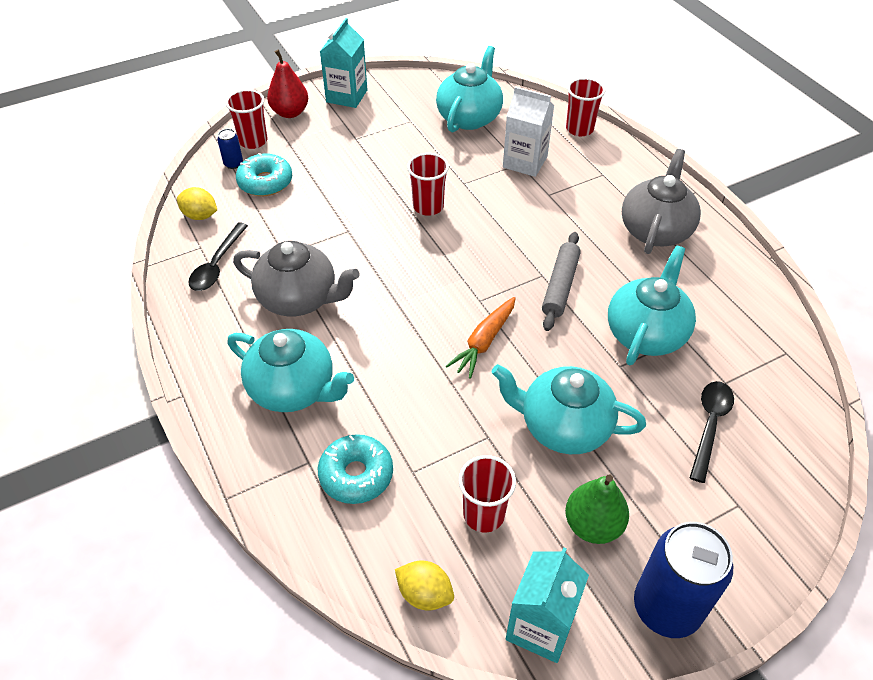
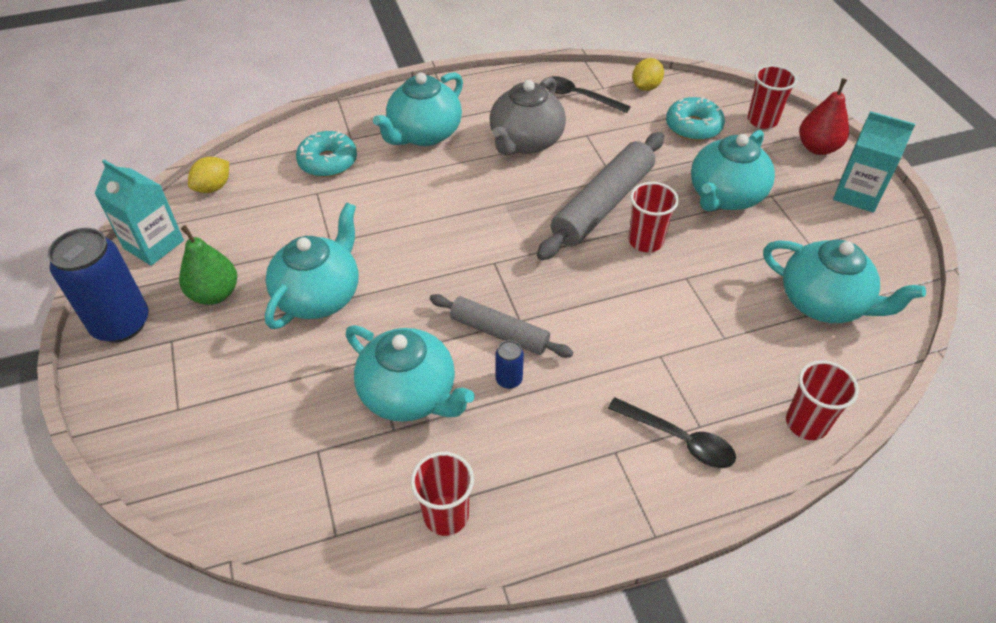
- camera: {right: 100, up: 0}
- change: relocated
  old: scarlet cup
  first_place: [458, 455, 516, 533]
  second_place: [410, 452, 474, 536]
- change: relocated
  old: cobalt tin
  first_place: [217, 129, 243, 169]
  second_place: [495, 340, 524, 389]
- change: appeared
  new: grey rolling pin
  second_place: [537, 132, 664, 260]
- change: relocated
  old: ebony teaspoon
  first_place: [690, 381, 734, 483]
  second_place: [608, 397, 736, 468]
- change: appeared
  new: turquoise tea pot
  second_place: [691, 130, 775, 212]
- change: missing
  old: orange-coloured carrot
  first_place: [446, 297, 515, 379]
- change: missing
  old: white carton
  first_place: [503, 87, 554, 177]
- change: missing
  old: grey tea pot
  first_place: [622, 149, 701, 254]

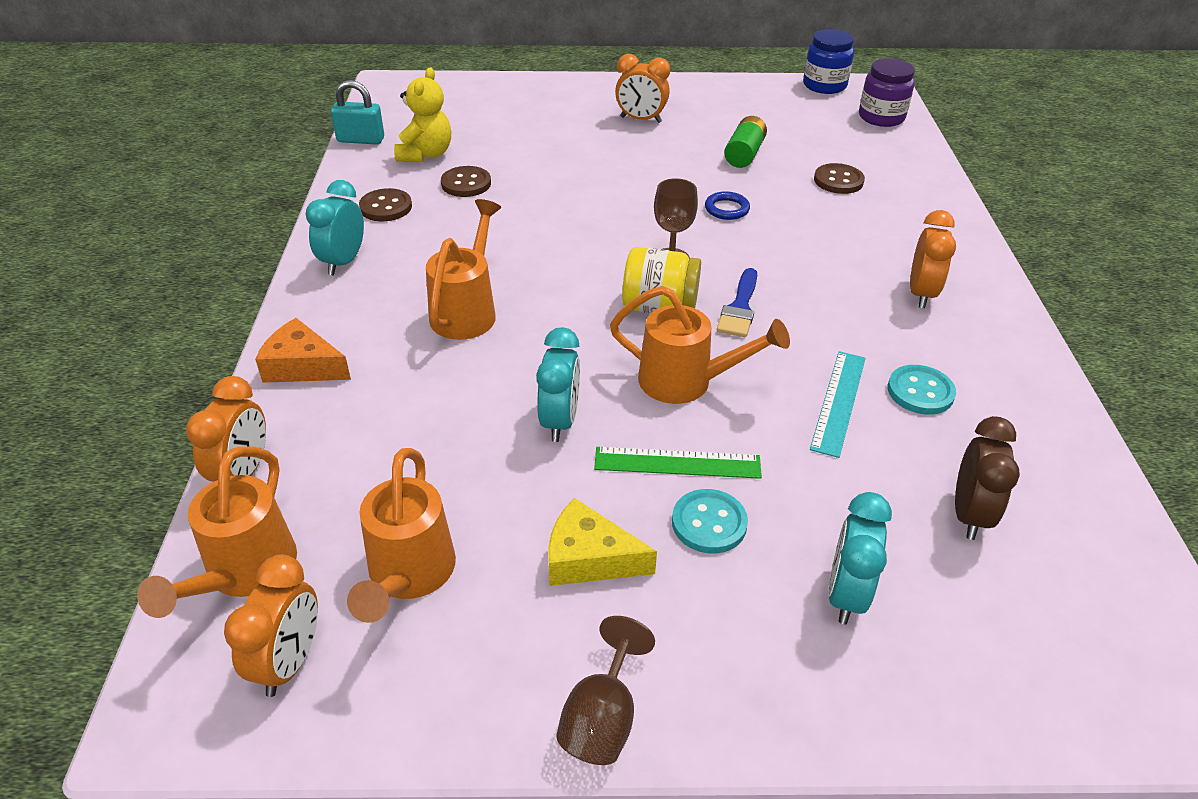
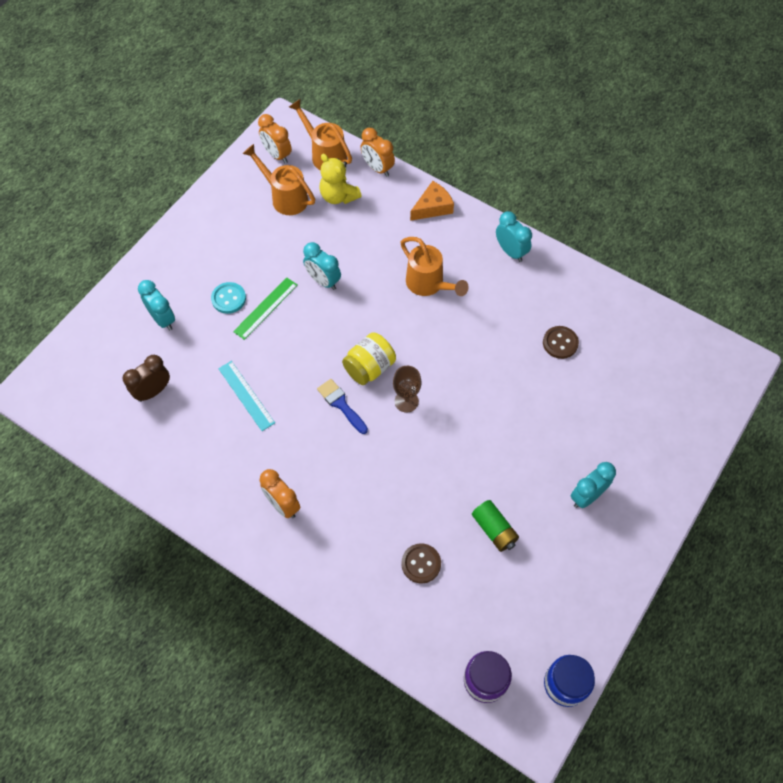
- camera: {right: 125, up: 20}
- change: spun
  old: russet bedside clock
  first_place: [955, 416, 1020, 540]
  second_place: [123, 355, 170, 402]
  degrees: 90
- change: relocated
  old: bright yellow stuffed bear
  first_place: [394, 67, 451, 162]
  second_place: [319, 154, 362, 204]
- change: colour
  old: orange-coloured bedside clock
  new: turquoise bedside clock
  first_place: [615, 54, 670, 123]
  second_place: [571, 462, 616, 508]
- change: missing
  old: turquoise padlock
  first_place: [331, 80, 384, 145]
- change: missing
  old: russet shirt button
  first_place: [359, 188, 412, 221]
- change: missing
  old: bright yellow cheese wedge
  first_place: [548, 498, 657, 586]
- change: missing
  old: russet goblet
  first_place: [556, 616, 655, 765]
- change: missing
  old: orange-coloured sprinkling can
  first_place: [610, 286, 790, 404]
- change: missing
  old: cobalt hoop
  first_place: [705, 191, 750, 220]
- change: missing
  old: turquoise shirt button
  first_place: [888, 365, 956, 415]

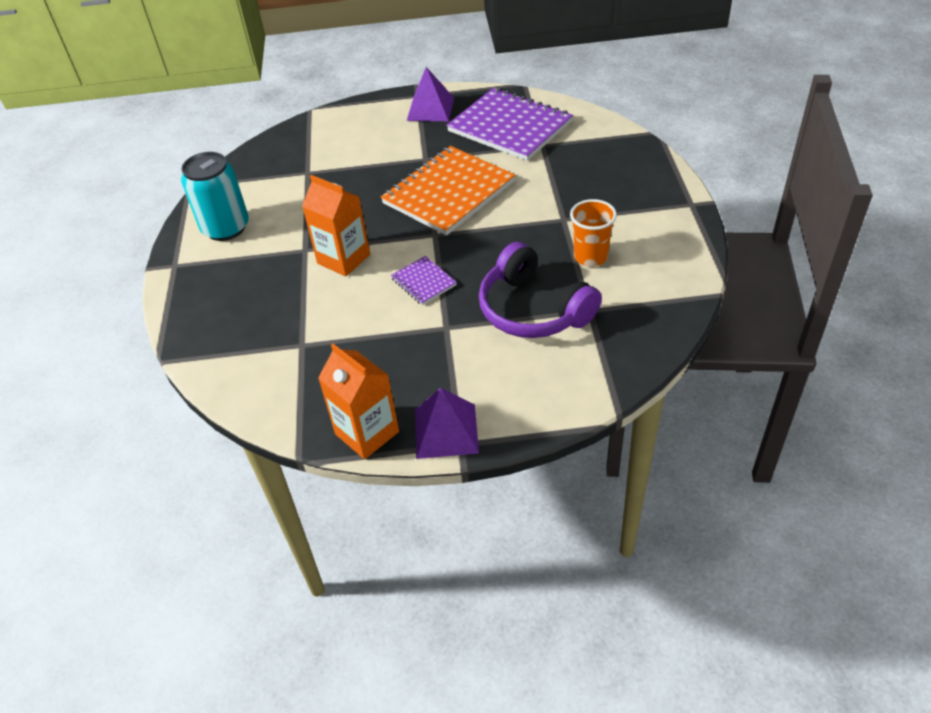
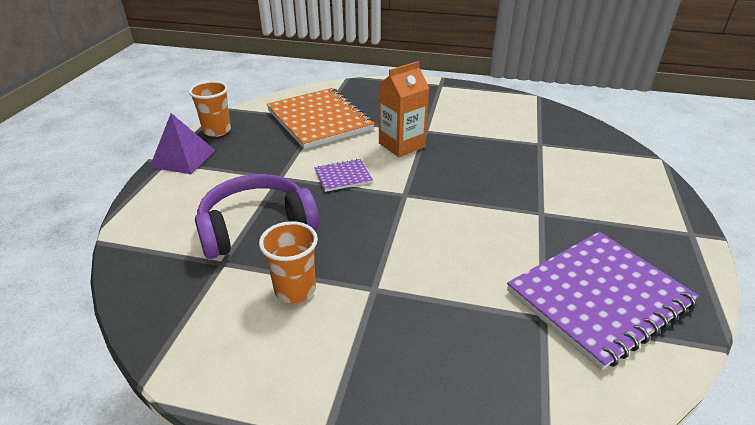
- camera: {right: 105, up: -10}
- change: exchanged
  old: orange-coloured carton
  new: orange-coloured cup
  first_place: [318, 344, 399, 459]
  second_place: [189, 81, 231, 137]
- change: relocated
  old: orange-coloured notepad
  first_place: [381, 146, 515, 236]
  second_place: [267, 88, 375, 149]
- change: missing
  old: turquoise tin
  first_place: [181, 152, 249, 241]
- change: missing
  old: purple pyramid
  first_place: [407, 67, 454, 121]

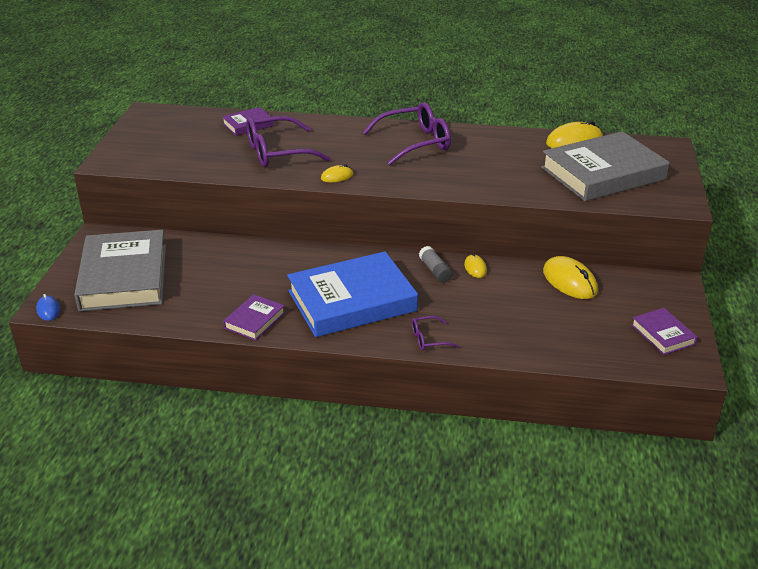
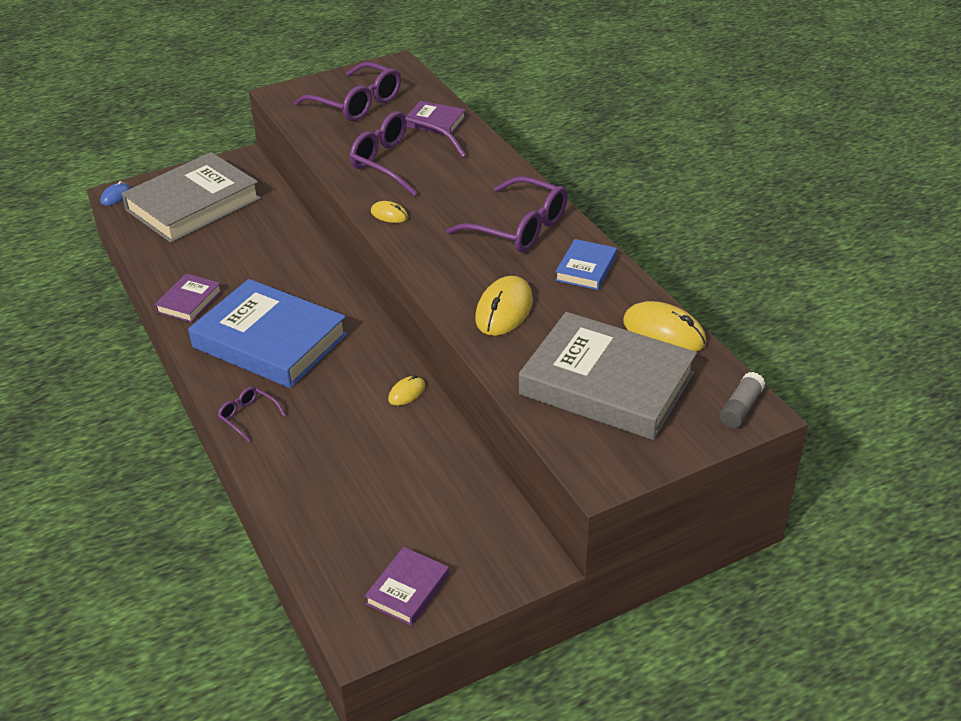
- camera: {right: 55, up: 5}
- change: spun
  old: purple book
  first_place: [223, 294, 285, 341]
  second_place: [154, 274, 222, 322]
  degrees: -60
- change: appeared
  new: purple eyeglasses
  second_place: [294, 62, 401, 121]
- change: relocated
  old: bright yellow PC mouse
  first_place: [543, 256, 598, 299]
  second_place: [475, 276, 533, 336]
- change: appeared
  new: cobalt book
  second_place: [555, 239, 617, 290]
- change: relocated
  old: grey glue
  first_place: [419, 246, 452, 283]
  second_place: [719, 372, 765, 428]

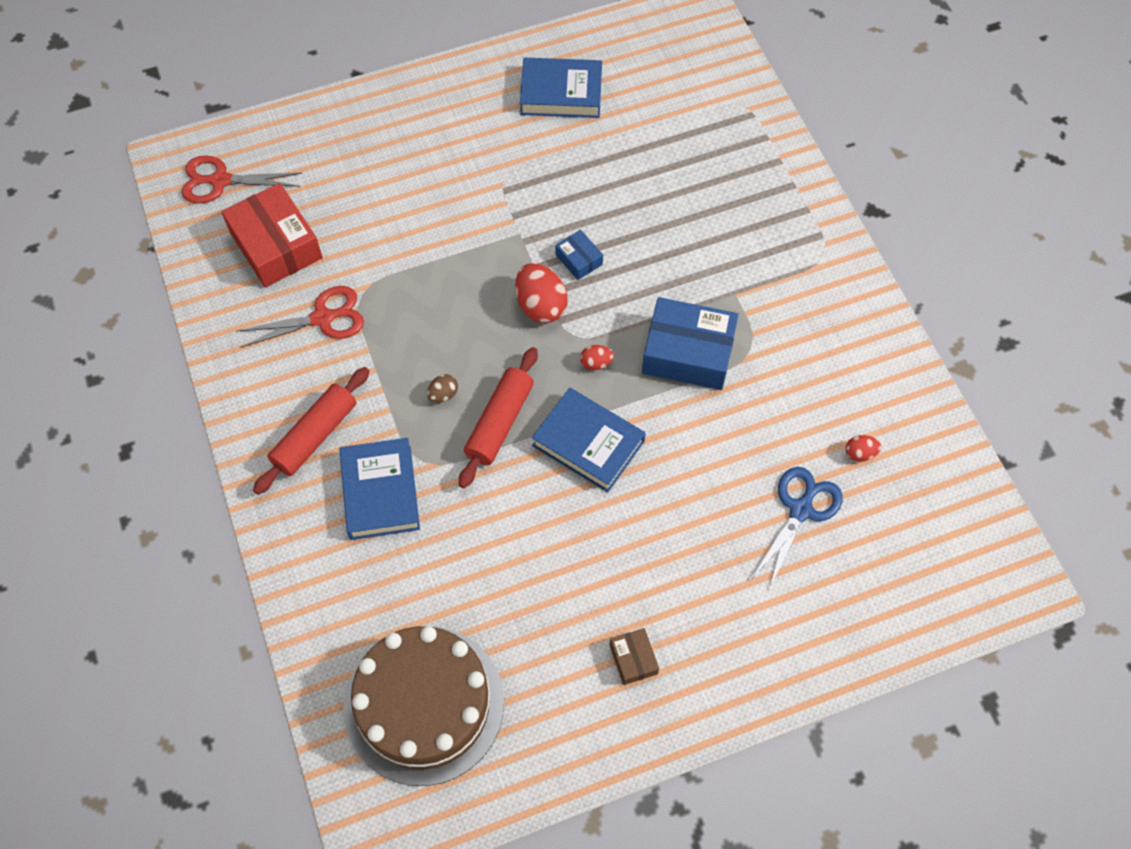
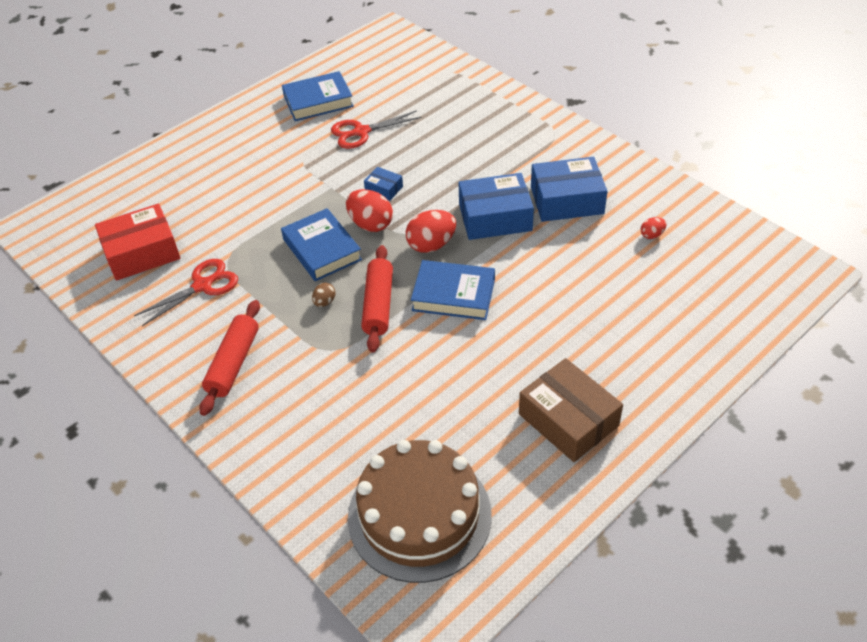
- camera: {right: -20, up: -15}
- change: spun
  old: scarlet box
  first_place: [222, 183, 323, 287]
  second_place: [95, 204, 180, 281]
  degrees: -60
- change: relocated
  old: cobalt book
  first_place: [339, 438, 420, 540]
  second_place: [281, 208, 362, 281]
- change: relocated
  old: scarlet scissors
  first_place: [181, 155, 302, 204]
  second_place: [331, 111, 422, 149]
- change: size
  old: scarlet toy egg
  first_place: [580, 345, 614, 370]
  second_place: [406, 210, 456, 253]
  factor: 1.95
- change: size
  old: russet box
  first_place: [610, 628, 659, 685]
  second_place: [519, 358, 623, 462]
  factor: 2.08
- change: appeared
  new: cobalt box
  second_place: [531, 157, 607, 222]
- change: missing
  old: cobalt scissors
  first_place: [752, 467, 843, 589]

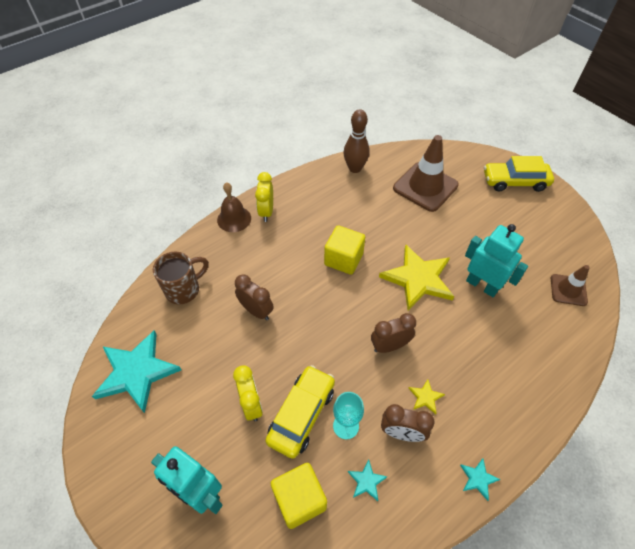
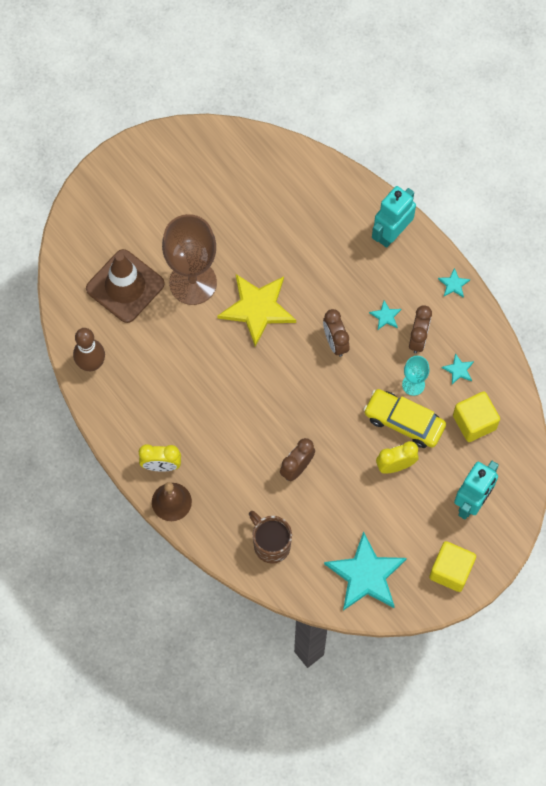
- camera: {right: -90, up: 15}
- change: appeared
  new: russet goblet
  second_place: [162, 214, 217, 305]
- change: colour
  old: bright yellow star shape
  new: turquoise star shape
  first_place: [408, 379, 445, 414]
  second_place: [369, 300, 401, 330]
- change: relocated
  old: turquoise robot
  first_place: [465, 224, 528, 297]
  second_place: [372, 186, 416, 248]
- change: relocated
  old: bright yellow cube
  first_place: [324, 226, 365, 274]
  second_place: [429, 541, 476, 592]
- change: missing
  old: bright yellow car
  first_place: [484, 156, 554, 192]
- change: missing
  old: russet road cone
  first_place: [551, 265, 590, 306]

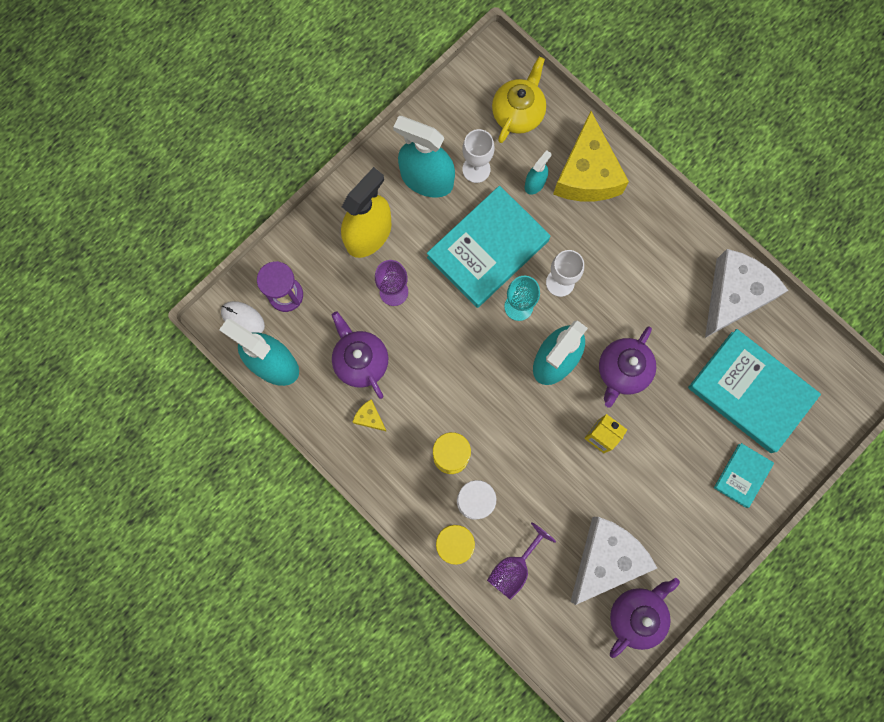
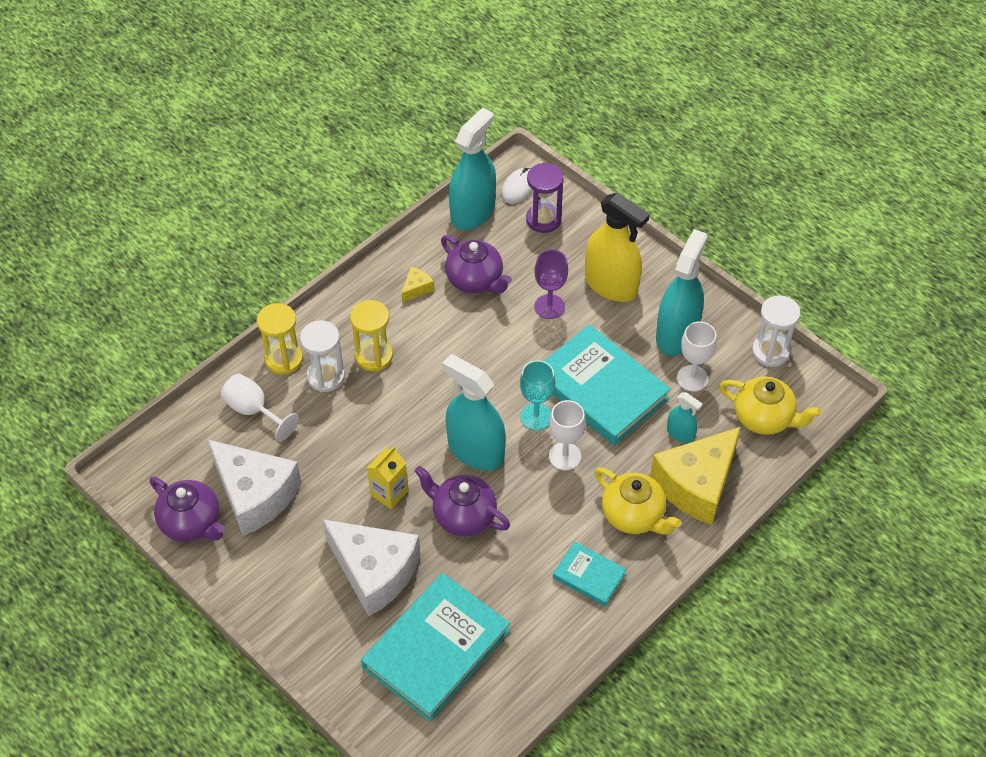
- camera: {right: 90, up: -25}
- change: colour
  old: purple goblet
  new: white goblet
  first_place: [487, 522, 556, 600]
  second_place: [221, 374, 299, 441]
- change: relocated
  old: white cheese wedge
  first_place: [705, 249, 788, 338]
  second_place: [322, 519, 420, 616]
- change: spun
  old: purple tea pot
  first_place: [332, 311, 389, 399]
  second_place: [441, 235, 512, 293]
  degrees: 75
- change: relocated
  old: turquoise book
  first_place: [714, 443, 774, 508]
  second_place: [553, 541, 626, 606]
- change: appeared
  new: bright yellow tea pot
  second_place: [594, 467, 681, 535]
- change: spun
  old: bright yellow cheese wedge
  first_place: [553, 111, 629, 201]
  second_place: [650, 427, 741, 525]
  degrees: -45
- change: appeared
  new: white sandglass
  second_place: [752, 295, 801, 367]

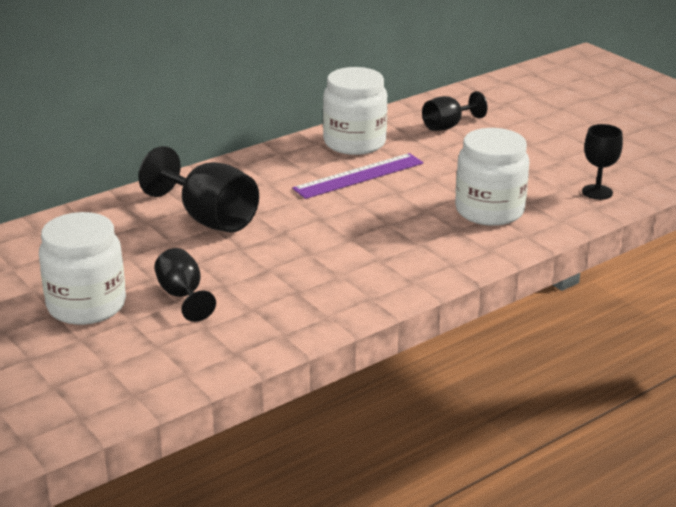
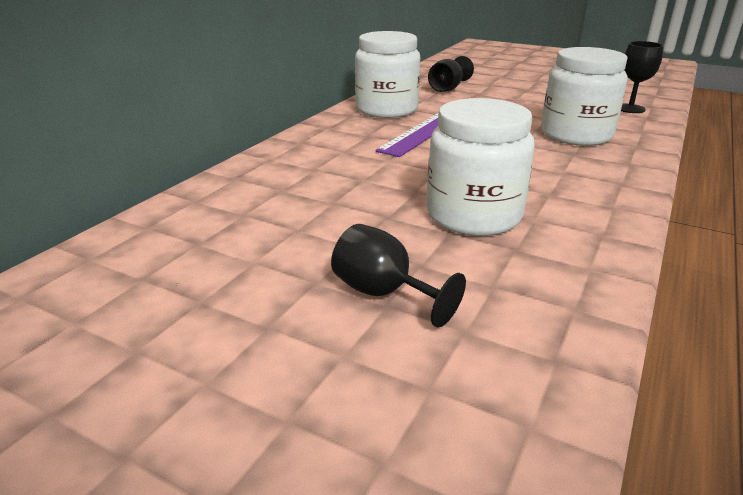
- camera: {right: -25, up: 0}
- change: relocated
  old: white jar
  first_place: [39, 212, 126, 325]
  second_place: [427, 98, 535, 236]
- change: missing
  old: ebony goblet
  first_place: [138, 146, 259, 233]

